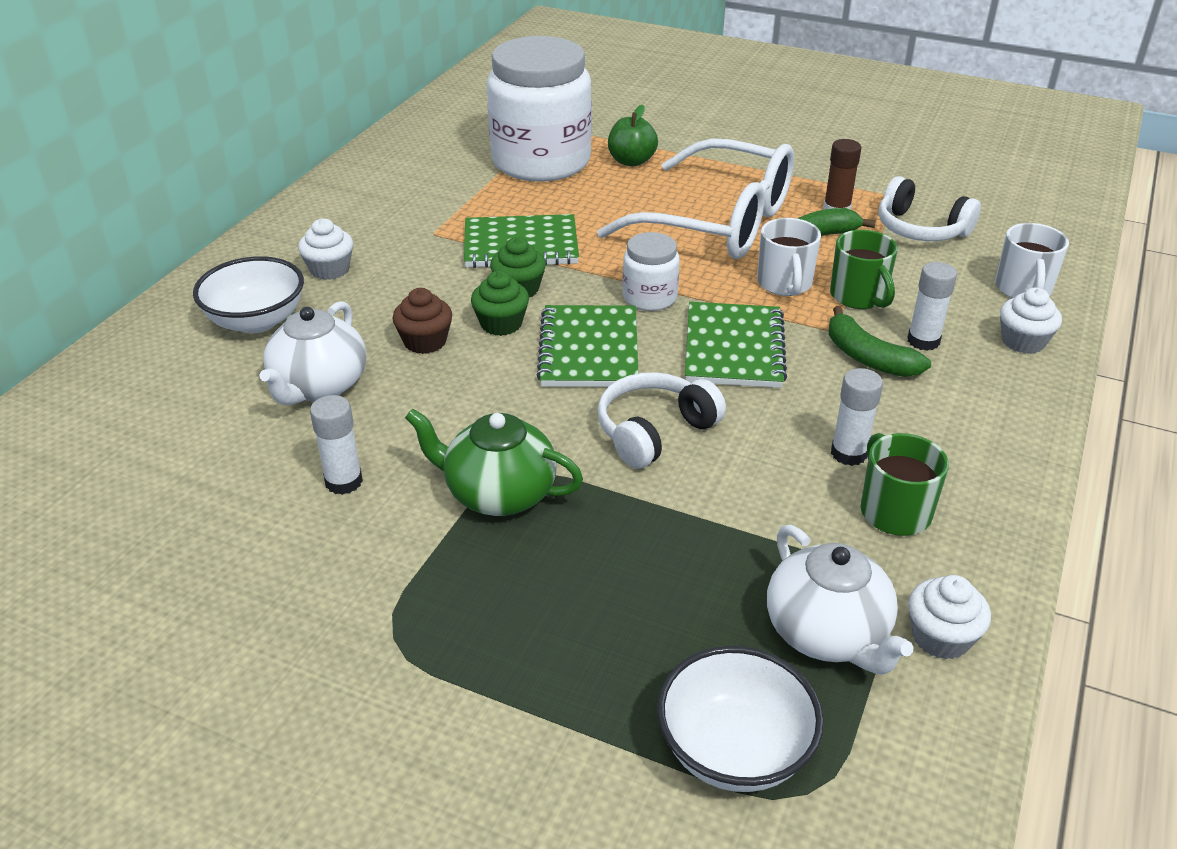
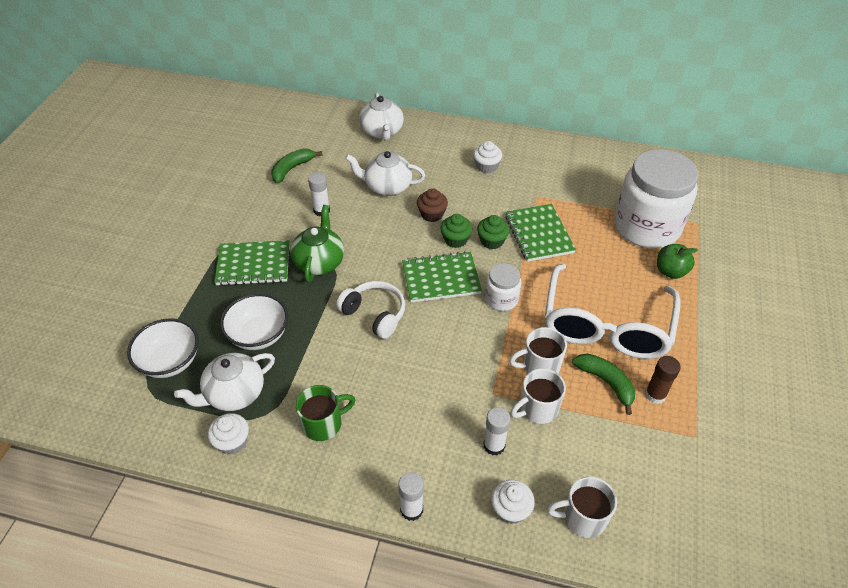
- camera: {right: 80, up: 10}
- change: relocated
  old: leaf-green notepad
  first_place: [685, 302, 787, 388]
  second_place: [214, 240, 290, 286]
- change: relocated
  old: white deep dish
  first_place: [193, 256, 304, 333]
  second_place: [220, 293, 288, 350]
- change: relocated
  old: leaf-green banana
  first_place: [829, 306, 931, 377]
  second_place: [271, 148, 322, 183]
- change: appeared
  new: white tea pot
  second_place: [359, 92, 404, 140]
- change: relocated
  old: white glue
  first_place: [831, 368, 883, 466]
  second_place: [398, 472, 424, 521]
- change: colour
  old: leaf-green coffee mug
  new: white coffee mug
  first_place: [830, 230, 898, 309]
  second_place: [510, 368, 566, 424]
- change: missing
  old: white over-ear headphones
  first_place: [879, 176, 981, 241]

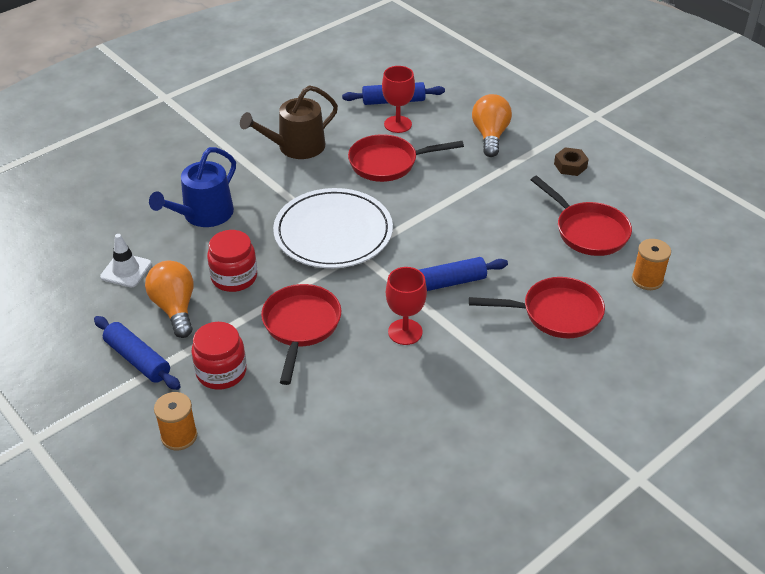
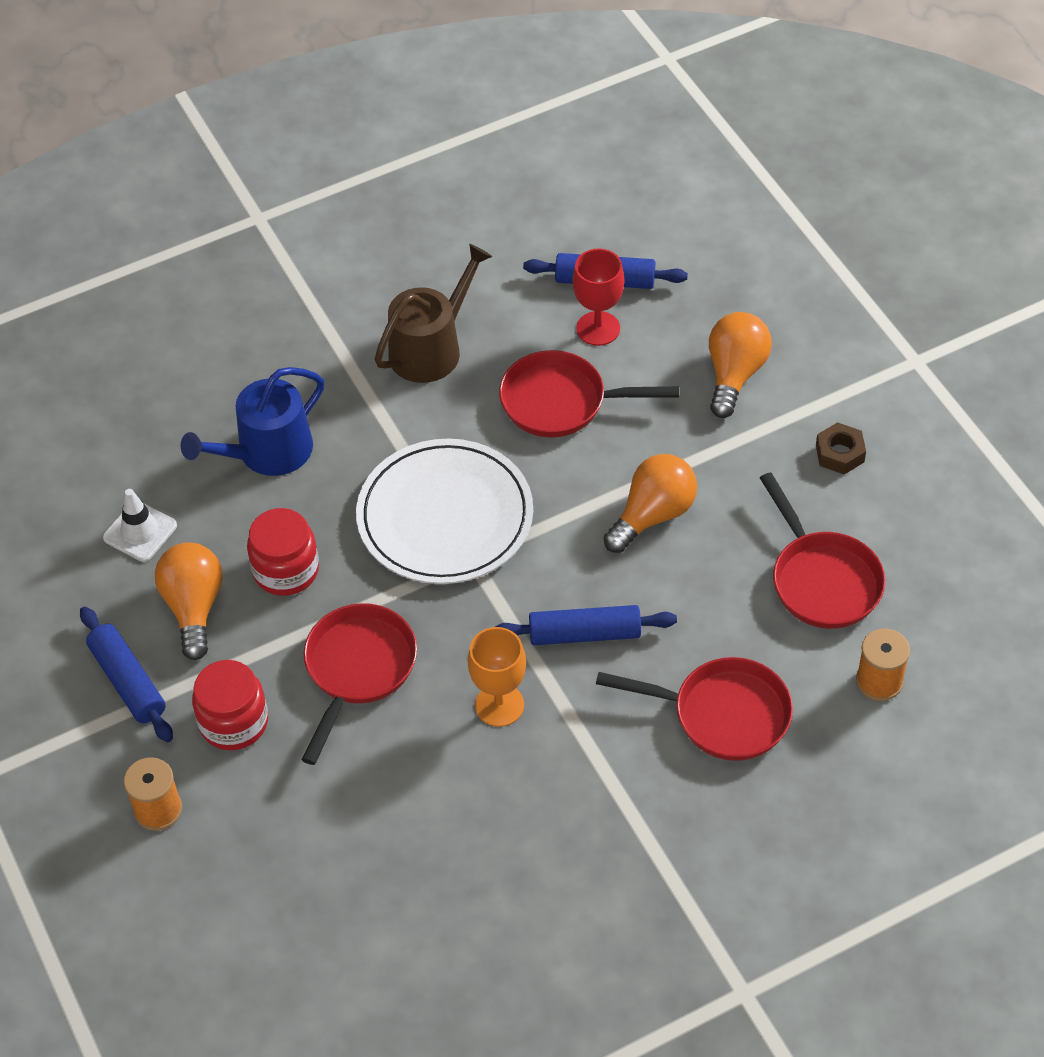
- camera: {right: 15, up: 10}
- change: spun
  old: russet sprinkling can
  first_place: [240, 85, 338, 159]
  second_place: [375, 244, 492, 383]
  degrees: 150
- change: colour
  old: scarlet goblet
  new: orange-coloured goblet
  first_place: [386, 267, 427, 345]
  second_place: [468, 627, 526, 727]
- change: appeared
  new: orange-coloured light bulb
  second_place: [603, 454, 697, 553]

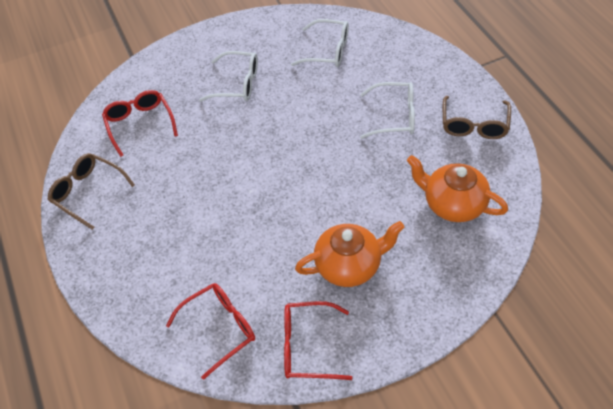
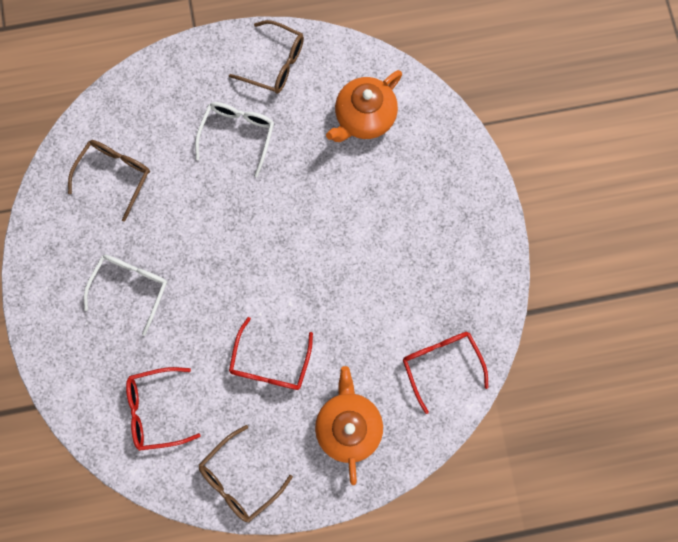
- camera: {right: -80, up: 25}
- change: colour
  old: white eyeglasses
  new: russet eyeglasses
  first_place: [291, 19, 349, 67]
  second_place: [68, 140, 150, 222]
- change: relocated
  old: scarlet eyeglasses
  first_place: [284, 301, 352, 380]
  second_place: [229, 317, 313, 390]
- change: relocated
  old: orange-coloured tea pot
  first_place: [295, 221, 405, 287]
  second_place: [315, 366, 383, 485]

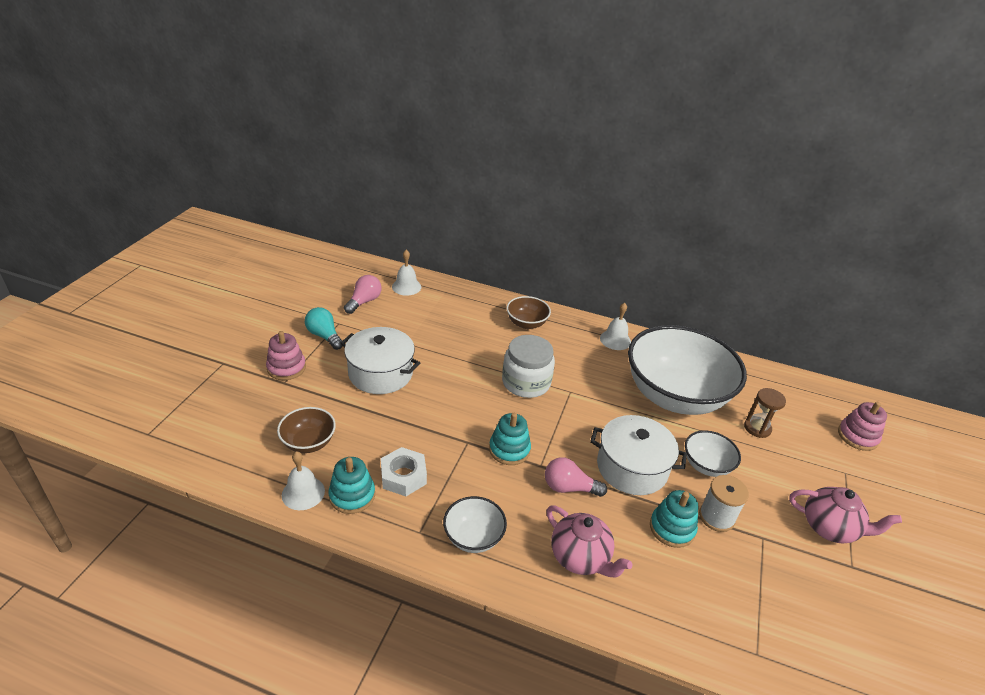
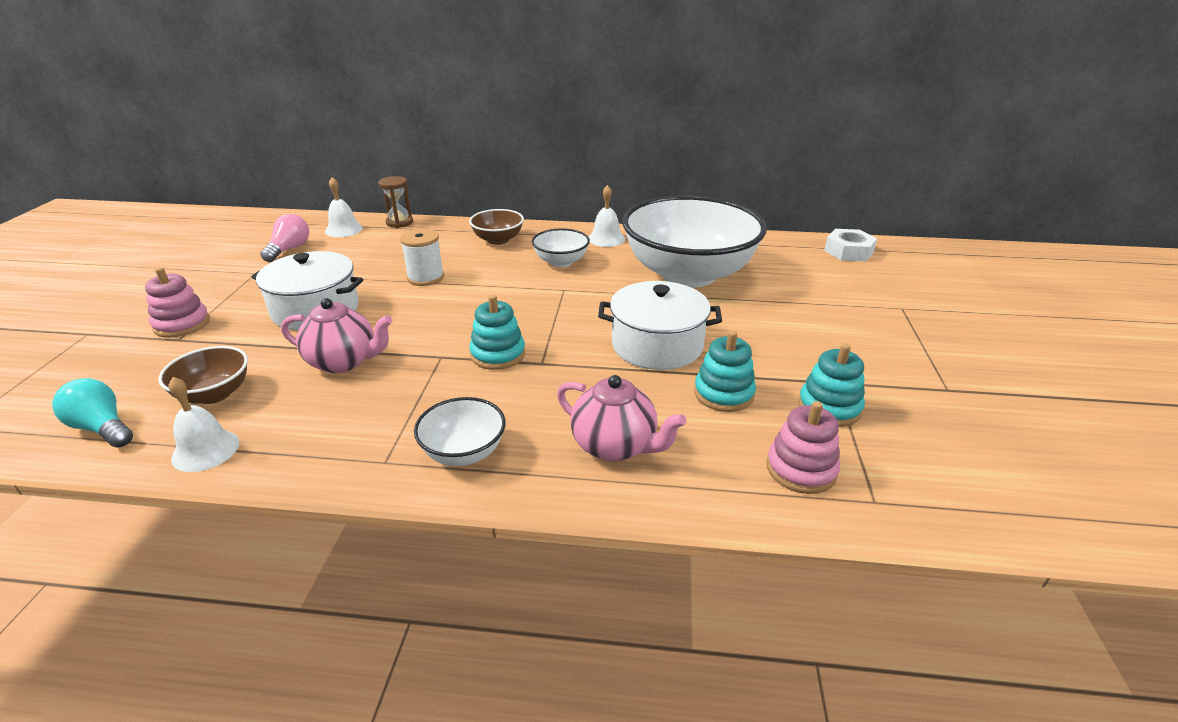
- camera: {right: -10, up: -5}
- change: relocated
  old: turquoise light bulb
  first_place: [305, 307, 342, 350]
  second_place: [52, 378, 133, 448]
- change: relocated
  old: rose-pink tea pot
  first_place: [789, 487, 902, 543]
  second_place: [281, 298, 393, 373]
- change: relocated
  old: russet sandglass
  first_place: [744, 388, 786, 438]
  second_place: [379, 176, 413, 228]
- change: relocated
  old: white reel of thread
  first_place: [699, 475, 749, 532]
  second_place: [400, 228, 444, 286]
- change: relocated
  old: white deep dish
  first_place: [685, 430, 741, 477]
  second_place: [532, 228, 590, 267]
- change: relocated
  old: rose-pink stacking toy
  first_place: [838, 402, 887, 451]
  second_place: [767, 401, 840, 494]
- change: relocated
  old: turquoise stacking toy
  first_place: [329, 457, 375, 514]
  second_place: [798, 343, 865, 427]
- change: relocated
  old: white hexagon nut
  first_place: [381, 447, 427, 496]
  second_place: [824, 229, 877, 261]
- change: missing
  old: white jar
  first_place: [502, 335, 555, 398]
- change: missing
  old: rose-pink light bulb
  first_place: [545, 457, 607, 497]

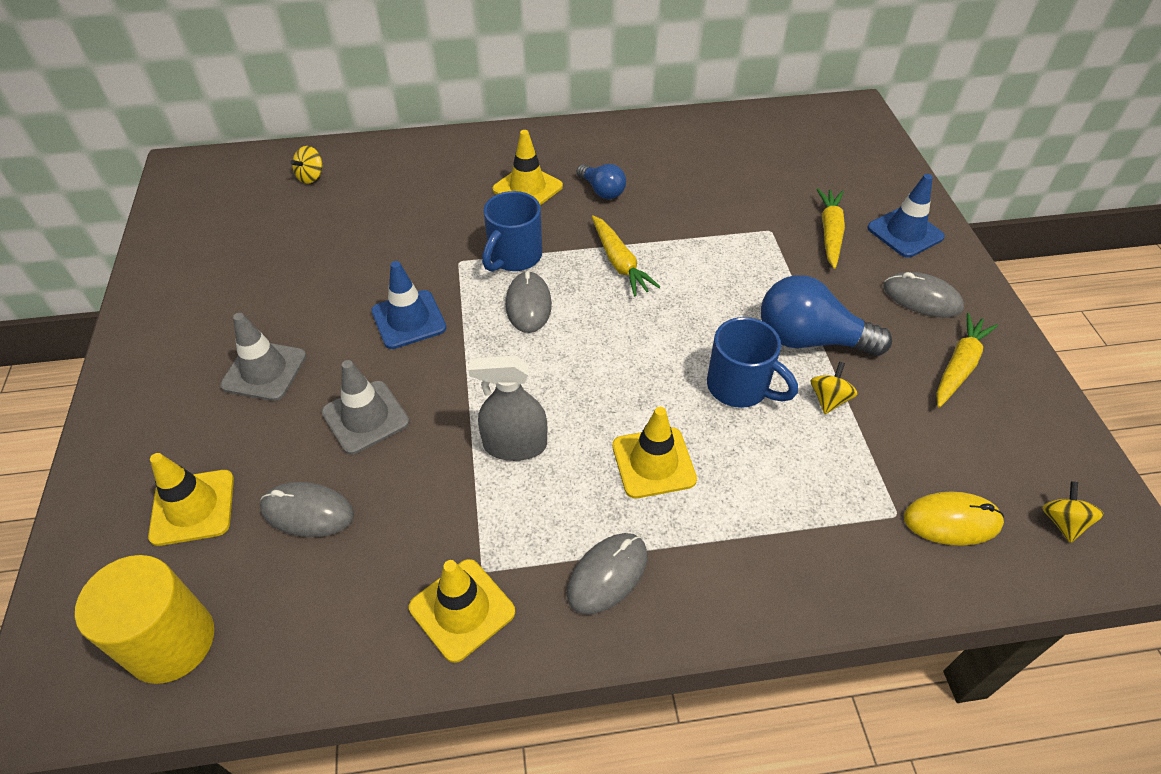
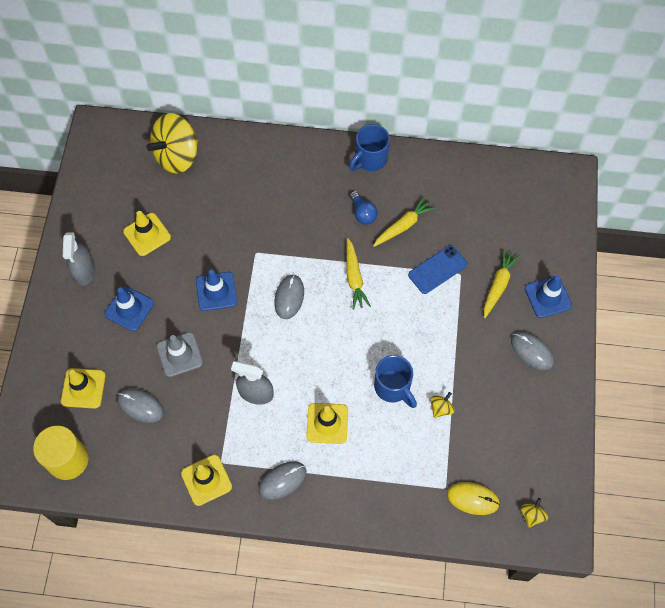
- camera: {right: 15, up: 15}
- change: appeared
  new: grey spray bottle
  second_place: [63, 232, 95, 286]
- change: colour
  old: grey road cone
  new: cobalt road cone
  first_place: [220, 313, 306, 401]
  second_place: [104, 286, 154, 331]
- change: relocated
  old: bright yellow road cone
  first_place: [493, 130, 563, 205]
  second_place: [123, 211, 171, 256]
- change: size
  old: bright yellow toy top
  first_place: [290, 146, 323, 184]
  second_place: [146, 113, 199, 174]
  factor: 2.42
- change: relocated
  old: cobalt coffee mug
  first_place: [482, 191, 542, 272]
  second_place: [349, 124, 390, 171]
- change: relocated
  old: bright yellow carrot
  first_place: [936, 313, 998, 408]
  second_place: [373, 196, 436, 247]
- change: appeared
  new: cobalt phone
  second_place: [408, 245, 467, 294]
- change: missing
  old: cobalt light bulb
  first_place: [761, 275, 892, 356]

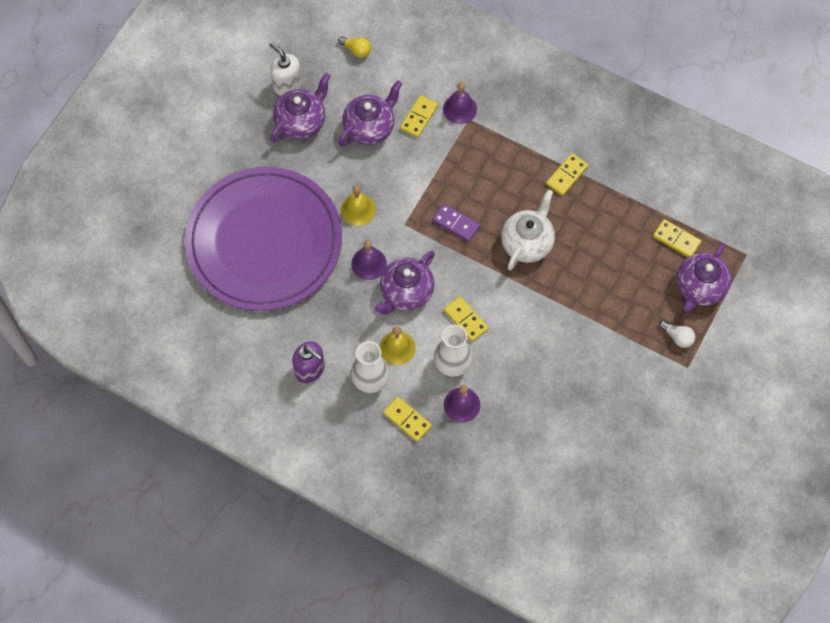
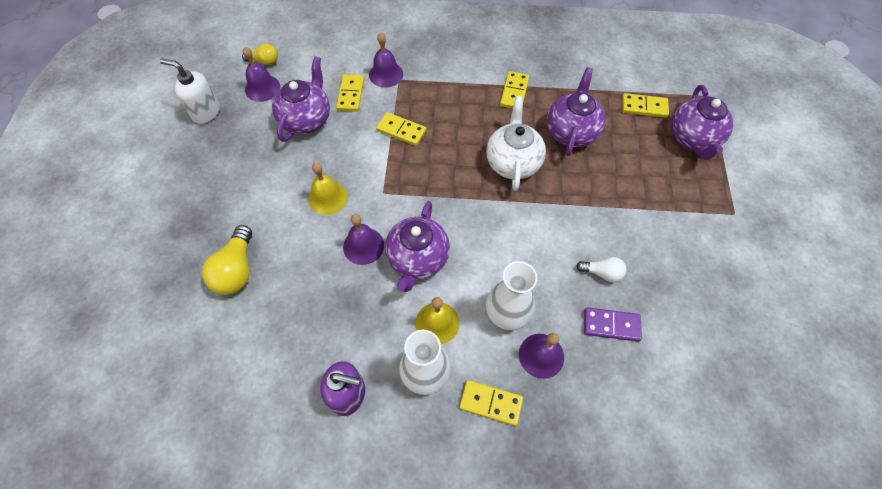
- camera: {right: -25, up: -5}
- change: exchanged
  old: purple dinner plate
  new: bright yellow light bulb
  first_place: [185, 167, 342, 311]
  second_place: [202, 225, 252, 295]
- change: appeared
  new: purple school bell
  second_place: [243, 47, 280, 102]
- change: relocated
  old: bright yellow domino
  first_place: [444, 296, 489, 342]
  second_place: [376, 112, 426, 146]
- change: relocated
  old: purple tea pot
  first_place: [270, 73, 330, 142]
  second_place: [547, 68, 605, 156]
- change: relocated
  old: white light bulb
  first_place: [659, 320, 695, 348]
  second_place: [576, 257, 626, 282]
- change: relocated
  old: purple domino
  first_place: [432, 204, 480, 242]
  second_place: [584, 307, 642, 342]

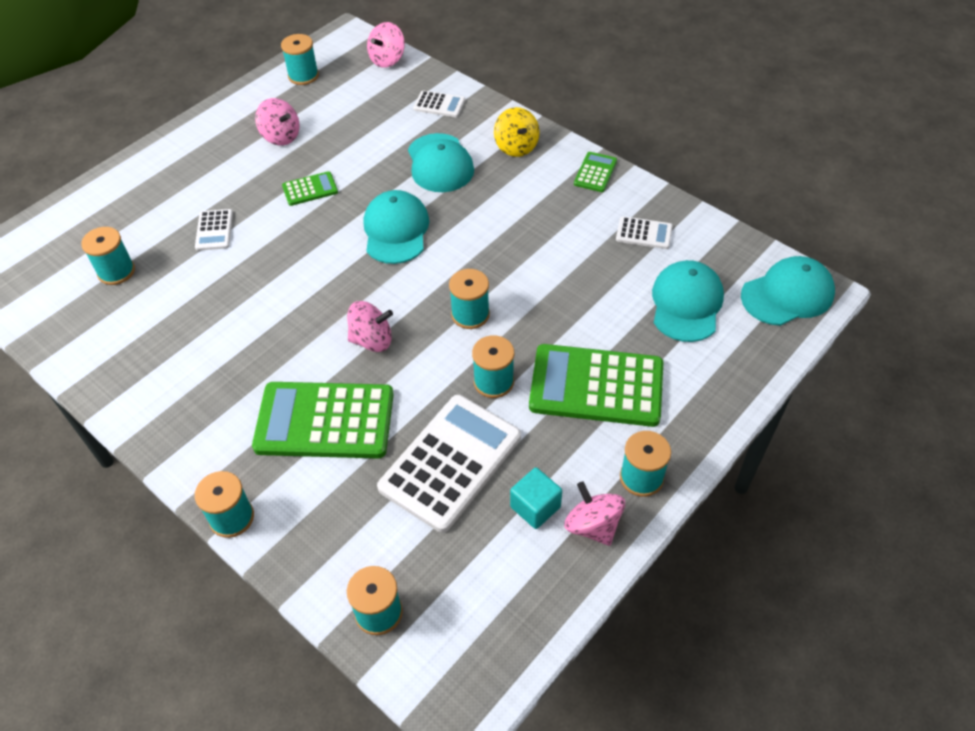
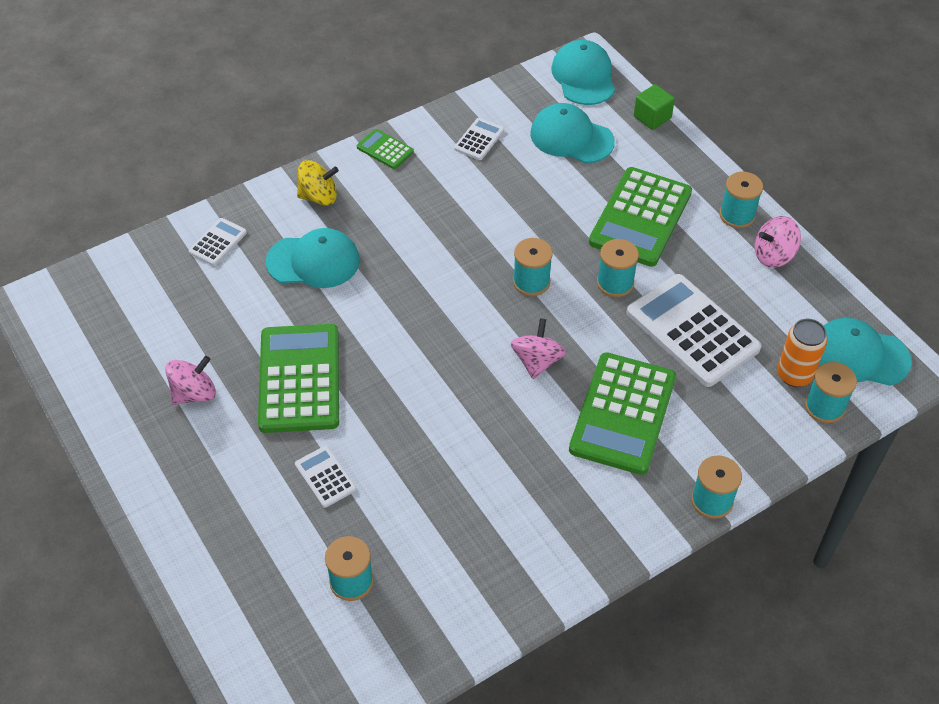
- camera: {right: -75, up: 0}
- change: size
  old: leaf-green adding machine
  first_place: [282, 171, 338, 206]
  second_place: [258, 324, 339, 433]
  factor: 2.13
- change: spun
  old: white adding machine
  first_place: [195, 209, 233, 251]
  second_place: [295, 446, 357, 508]
  degrees: -135
- change: appeared
  new: leaf-green cube
  second_place: [634, 84, 675, 130]
- change: appeared
  new: orange-coloured tin
  second_place: [777, 318, 827, 387]
- change: relocated
  old: turquoise cap
  first_place: [364, 190, 429, 264]
  second_place: [818, 318, 912, 386]
- change: missing
  old: turquoise reel of thread
  first_place: [281, 34, 319, 85]
- change: missing
  old: rose-pink toy top
  first_place: [367, 22, 405, 68]
- change: missing
  old: turquoise cube
  first_place: [510, 468, 562, 529]

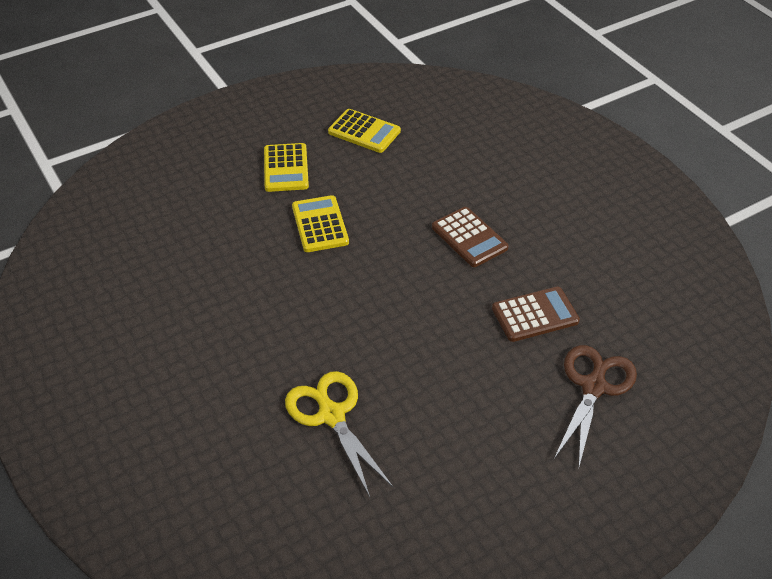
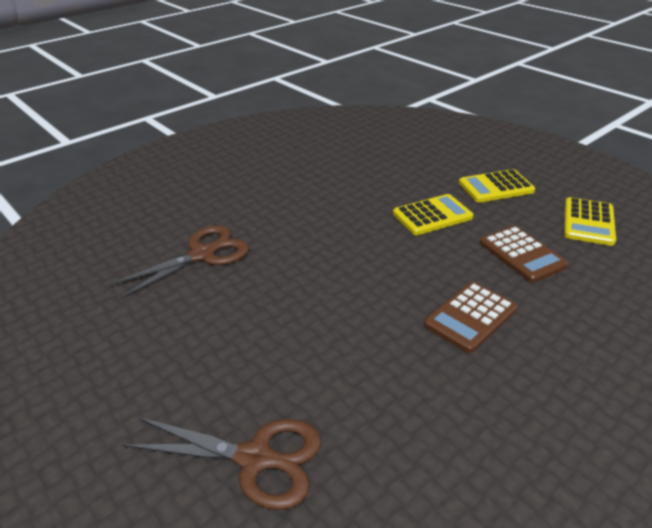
- camera: {right: 80, up: -10}
- change: colour
  old: bright yellow scissors
  new: russet scissors
  first_place: [285, 371, 393, 497]
  second_place: [108, 225, 249, 299]
- change: relocated
  old: russet adding machine
  first_place: [492, 286, 580, 342]
  second_place: [480, 226, 569, 283]

